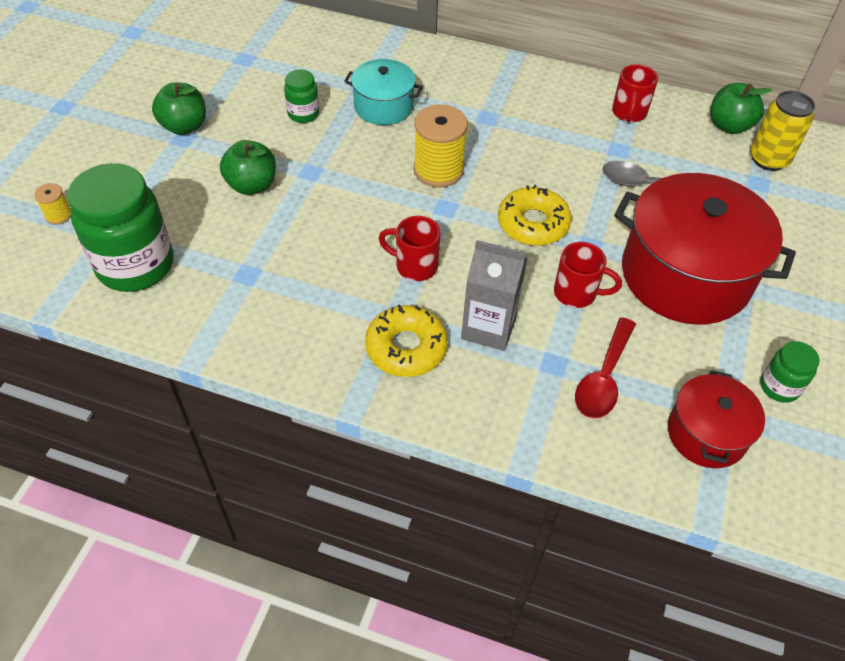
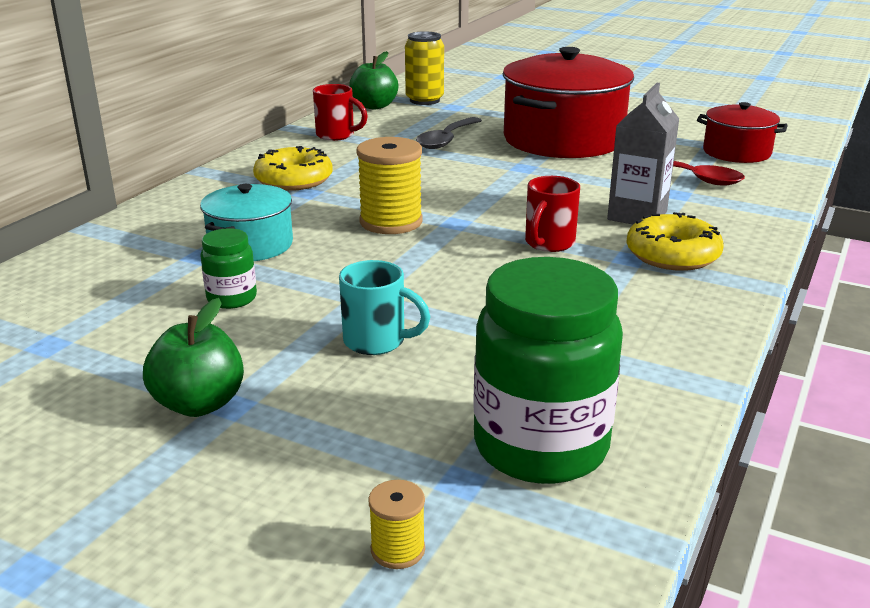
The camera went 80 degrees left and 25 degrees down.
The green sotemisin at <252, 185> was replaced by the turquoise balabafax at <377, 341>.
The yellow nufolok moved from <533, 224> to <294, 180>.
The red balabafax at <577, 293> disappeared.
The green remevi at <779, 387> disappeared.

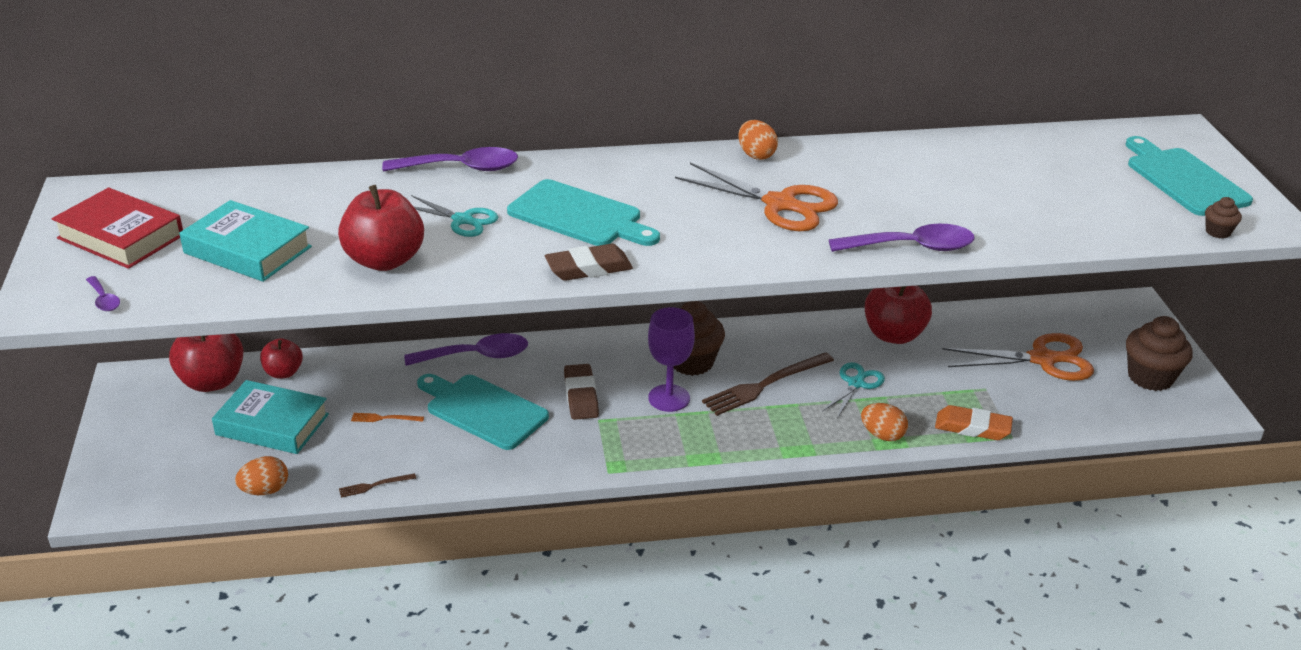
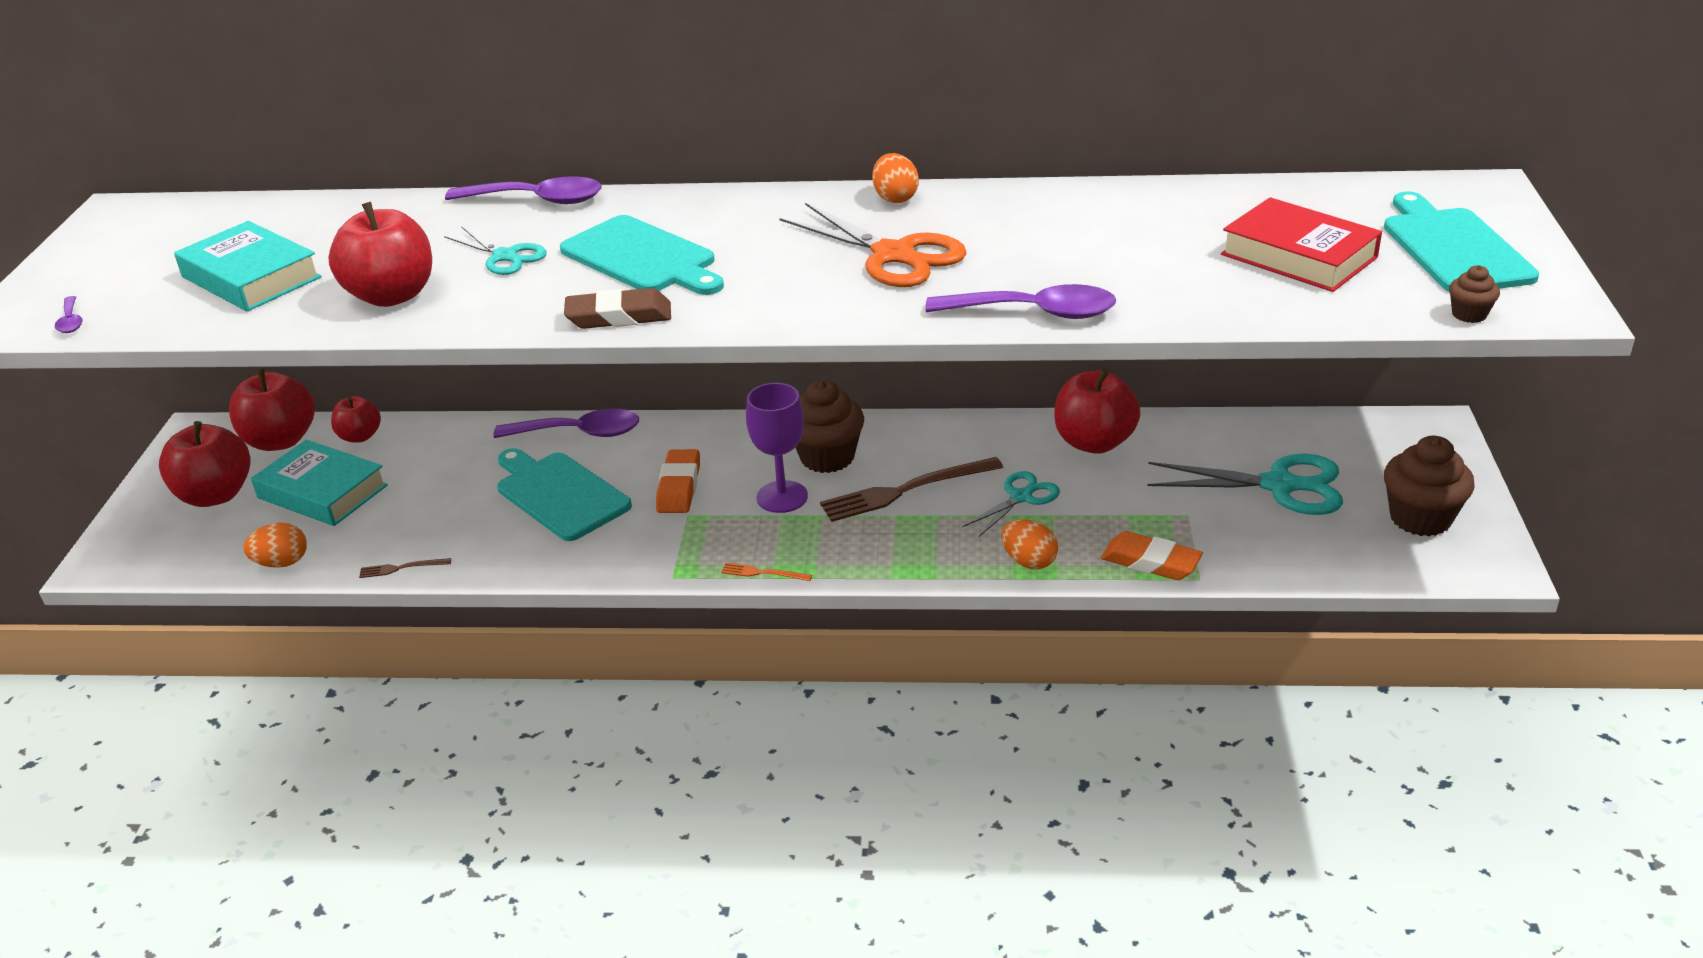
The camera went 15 degrees right and 0 degrees up.
The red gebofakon moved from <121, 237> to <1298, 256>.
The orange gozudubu at <1042, 359> became the turquoise gozudubu at <1279, 485>.
The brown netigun at <581, 396> became the orange netigun at <679, 487>.
The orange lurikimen moved from <384, 418> to <763, 573>.
The red sotemisin at <216, 495> appeared.

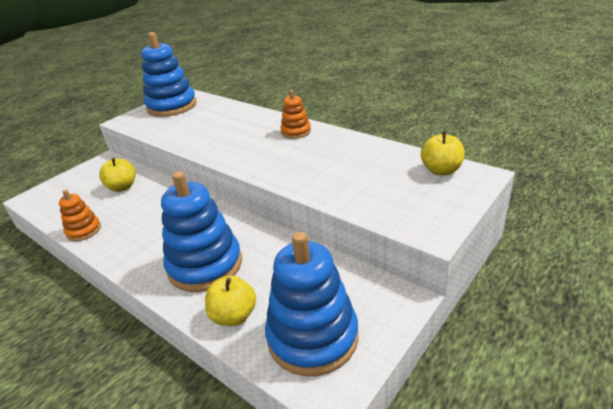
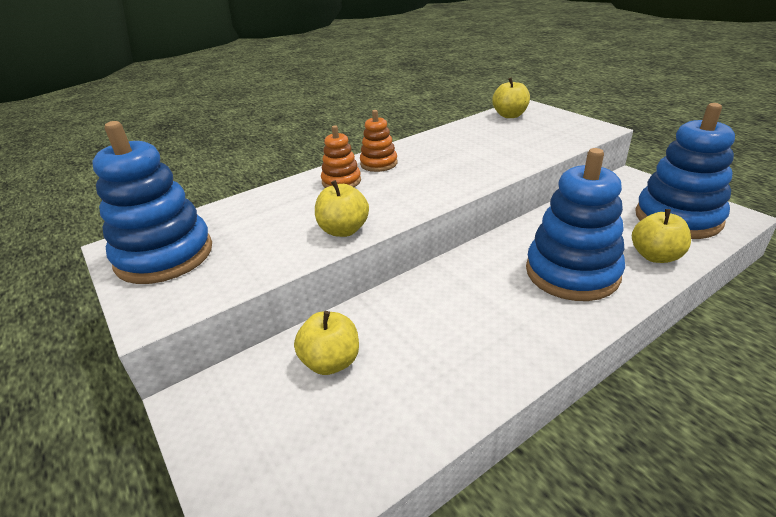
The camera went 75 degrees left and 0 degrees up.
The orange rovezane moved from <84, 230> to <341, 181>.
The yellow sotemisin at <343, 230> appeared.

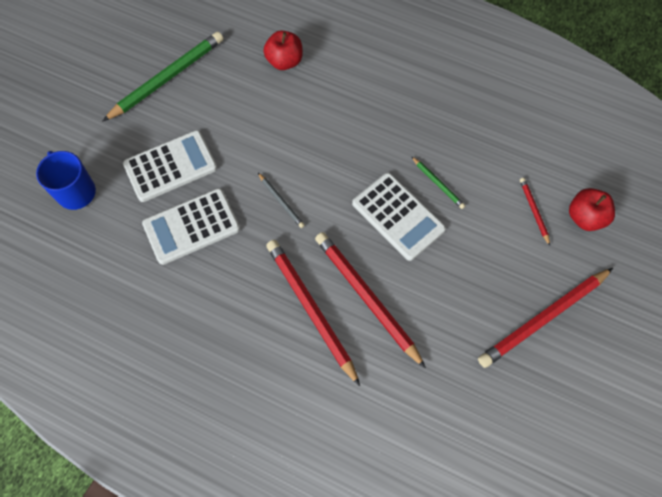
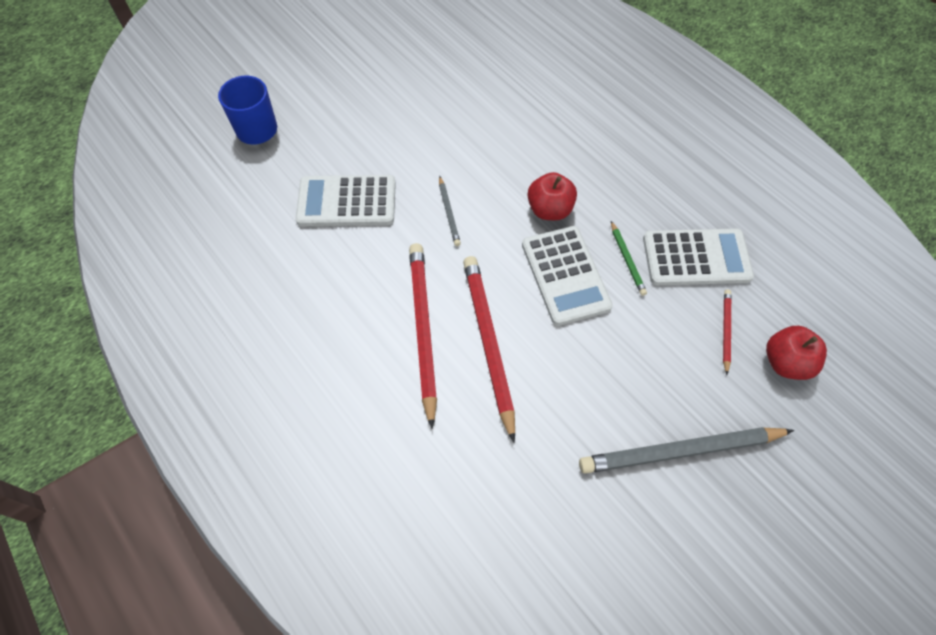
The camera went 25 degrees right and 5 degrees down.
The red sotemisin moved from <284, 61> to <549, 210>.
The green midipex at <167, 78> disappeared.
The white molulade moved from <170, 166> to <696, 258>.
The red midipex at <543, 318> became the grey midipex at <680, 451>.

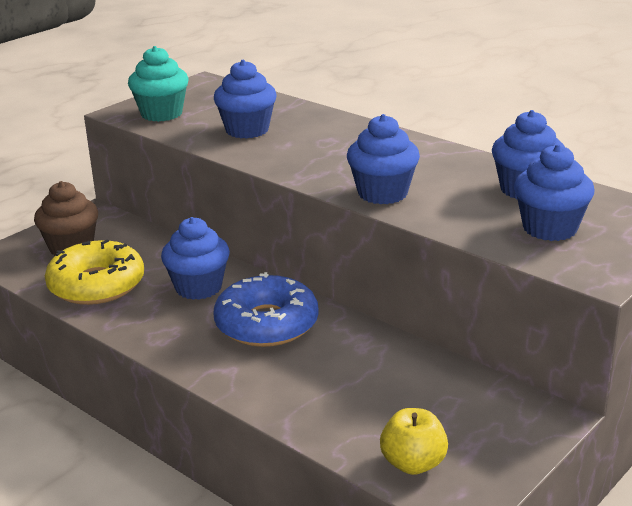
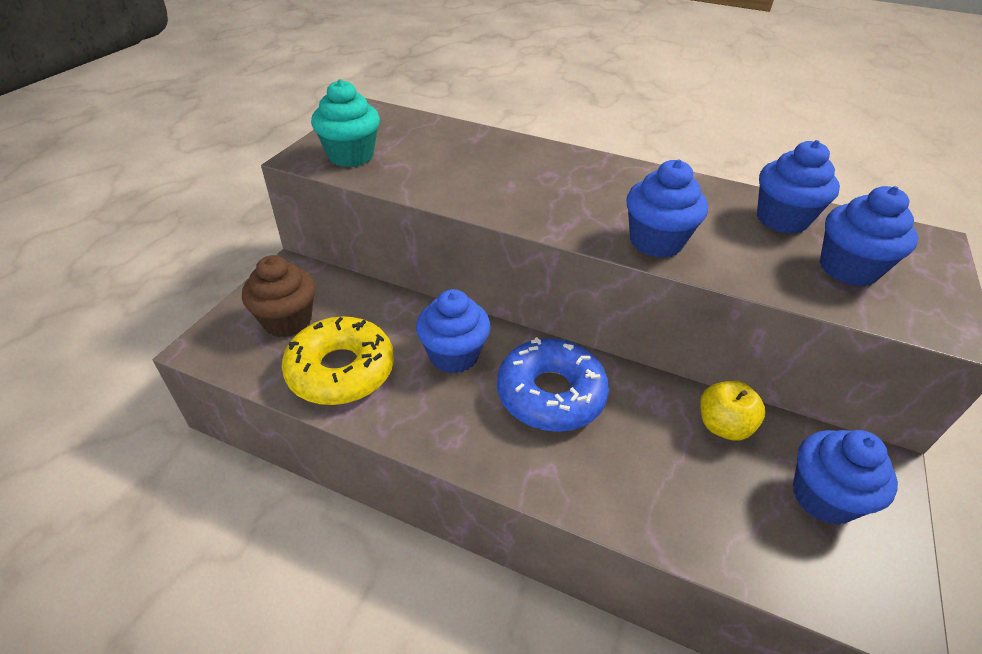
The camera went 20 degrees left and 15 degrees up.
The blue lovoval moved from <247, 130> to <823, 497>.
The yellow sotemisin moved from <413, 463> to <723, 426>.

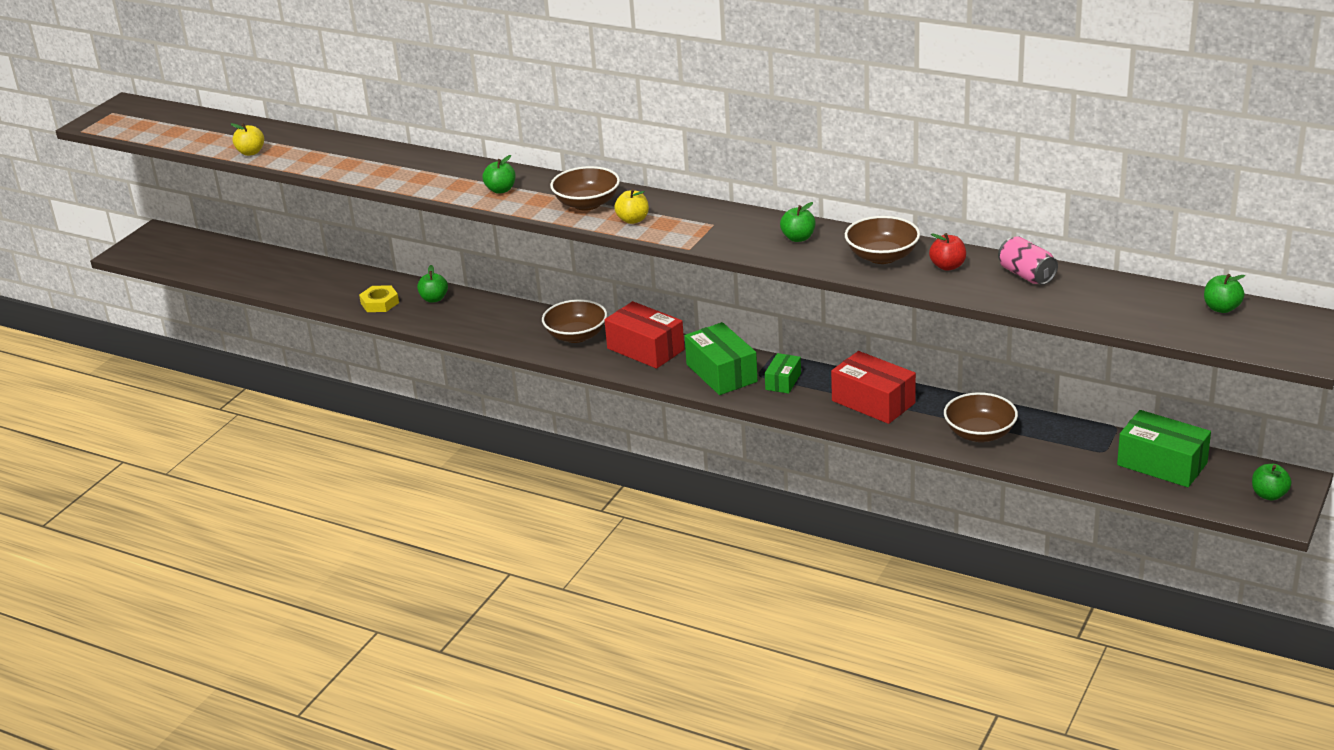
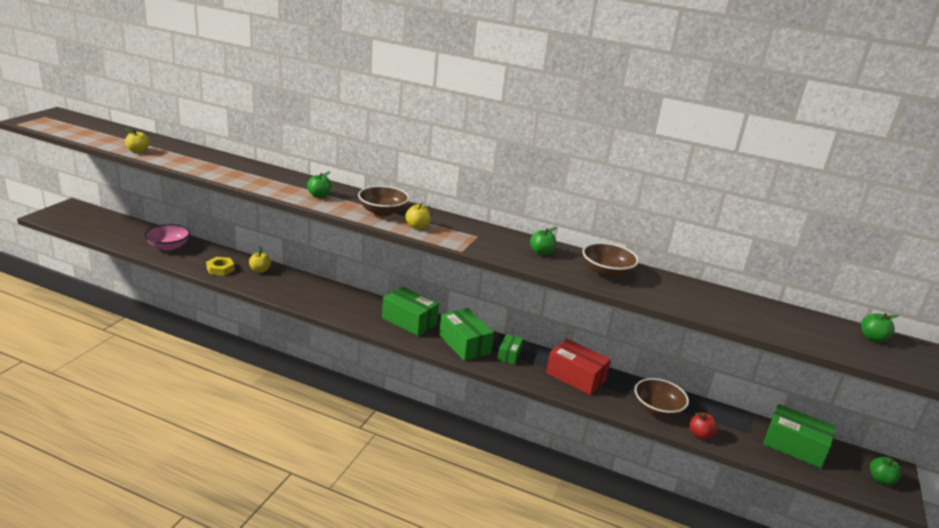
The camera went 10 degrees left and 5 degrees down.
The red sotemisin moved from <947, 266> to <700, 435>.
The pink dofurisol at <1026, 275> disappeared.
The green sotemisin at <434, 299> became the yellow sotemisin at <260, 270>.
The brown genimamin at <576, 336> disappeared.
The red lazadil at <645, 349> became the green lazadil at <409, 321>.
The pink genimamin at <168, 246> appeared.

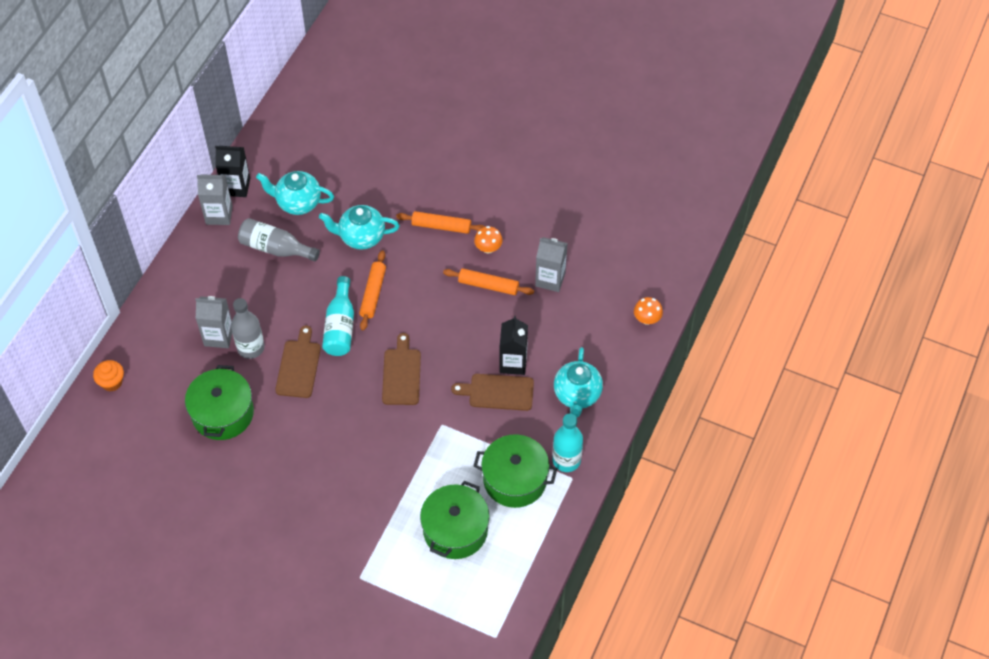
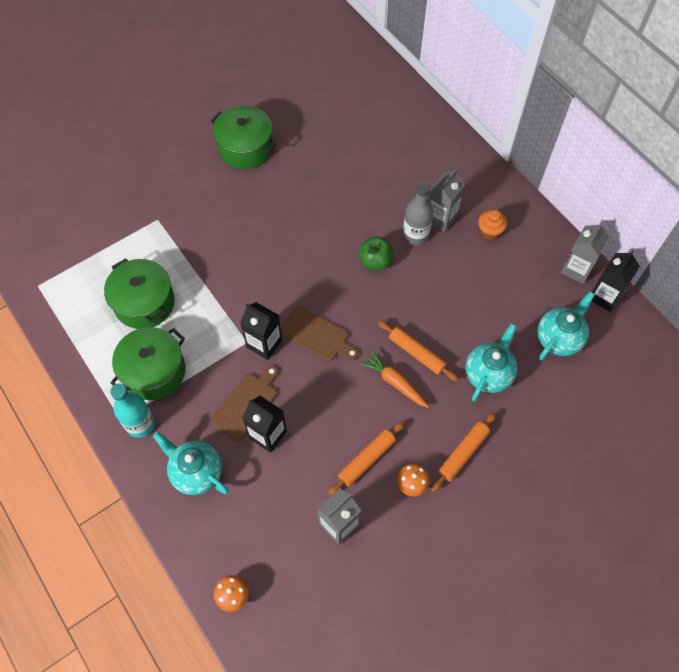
The camera went 120 degrees right and 5 degrees up.
The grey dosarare at <275, 248> disappeared.
The turquoise dosarare at <340, 326> disappeared.
The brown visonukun at <298, 366> was replaced by the green sotemisin at <375, 261>.
The orange lovoval moved from <112, 382> to <489, 232>.
The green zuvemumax moved from <223, 413> to <245, 148>.
The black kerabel at <264, 344> appeared.
The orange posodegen at <394, 382> appeared.

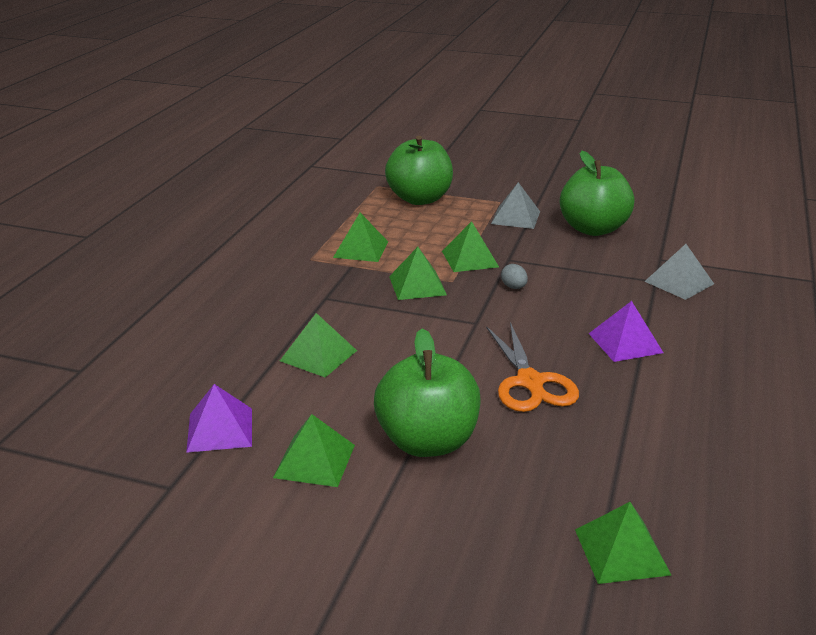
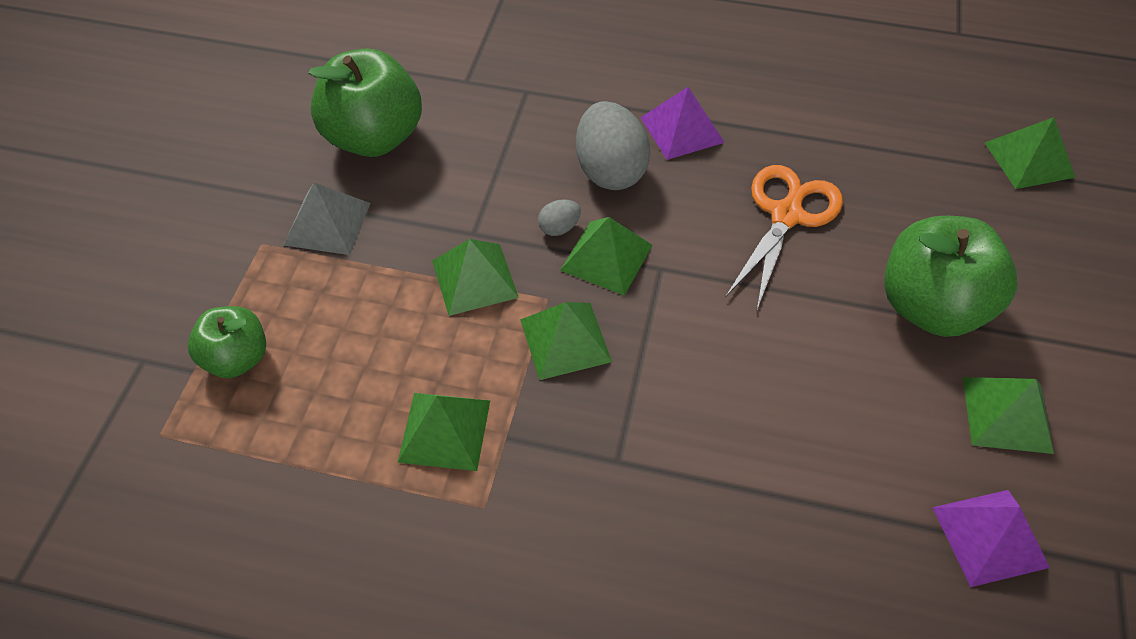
The camera went 95 degrees left and 25 degrees up.
The green sotemisin at <419, 199> changed to 0.59 times the size.
The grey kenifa at <679, 282> disappeared.
The green kenifa moved from <318, 355> to <606, 257>.
The orange gozudubu at <530, 382> turned 45 degrees counterclockwise.
The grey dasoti at <610, 170> appeared.

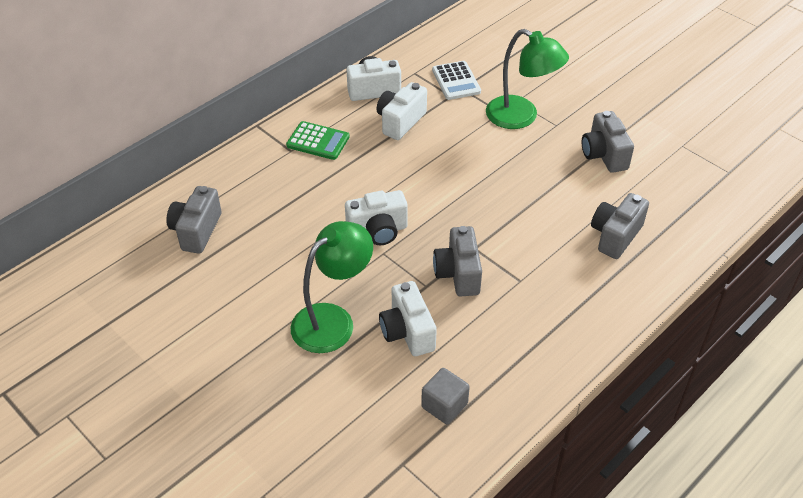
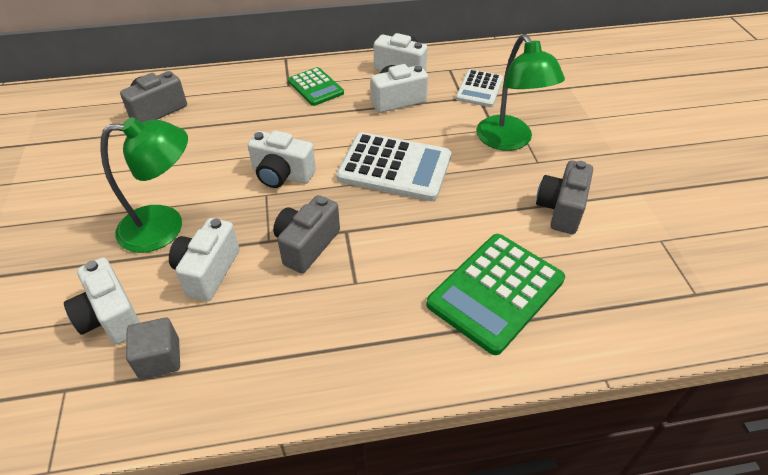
The camera went 35 degrees right and 0 degrees up.
The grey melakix at <615, 236> was replaced by the green molulade at <495, 292>.
The white molulade at <394, 167> appeared.
The white melakix at <111, 317> appeared.

